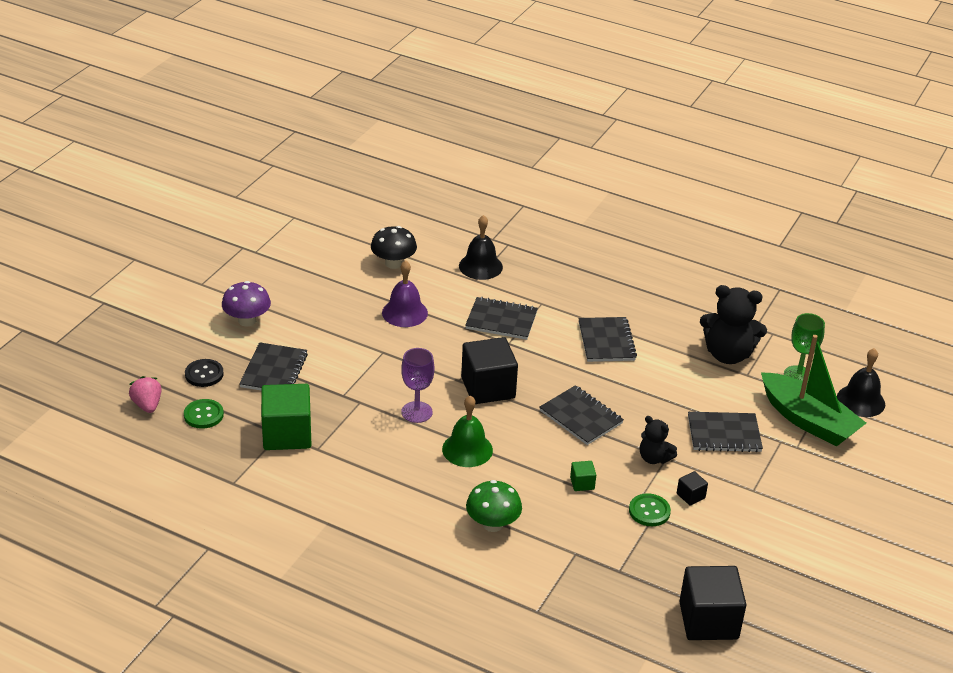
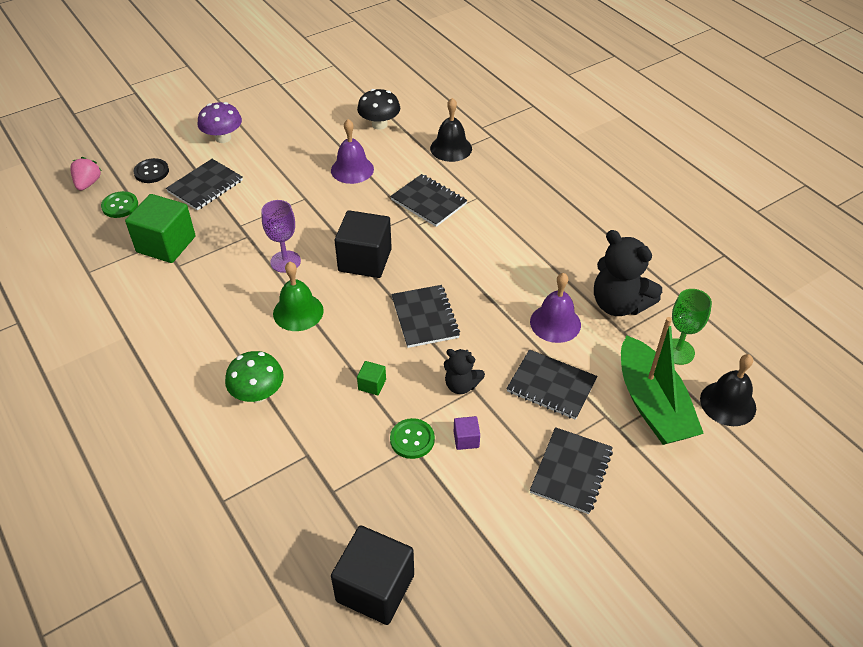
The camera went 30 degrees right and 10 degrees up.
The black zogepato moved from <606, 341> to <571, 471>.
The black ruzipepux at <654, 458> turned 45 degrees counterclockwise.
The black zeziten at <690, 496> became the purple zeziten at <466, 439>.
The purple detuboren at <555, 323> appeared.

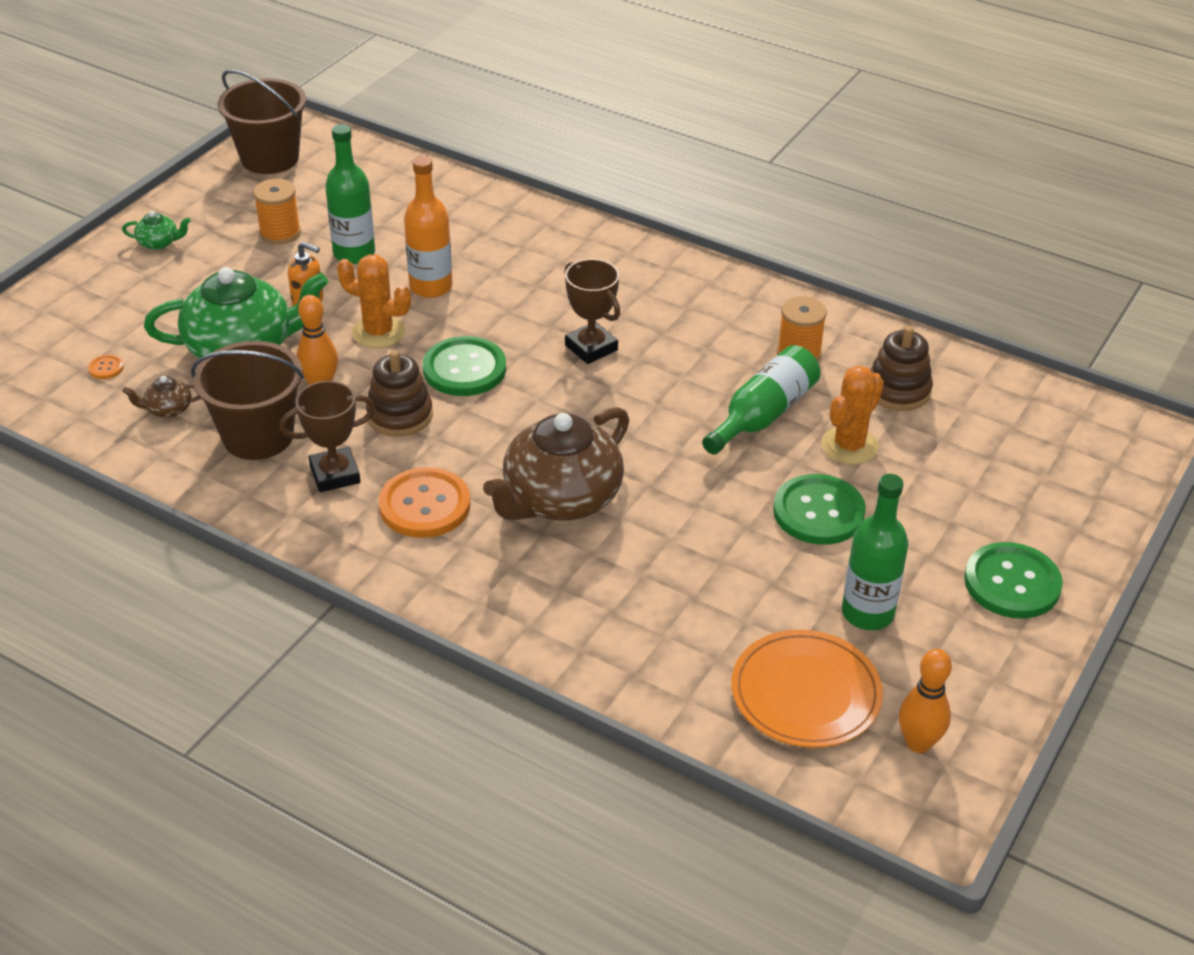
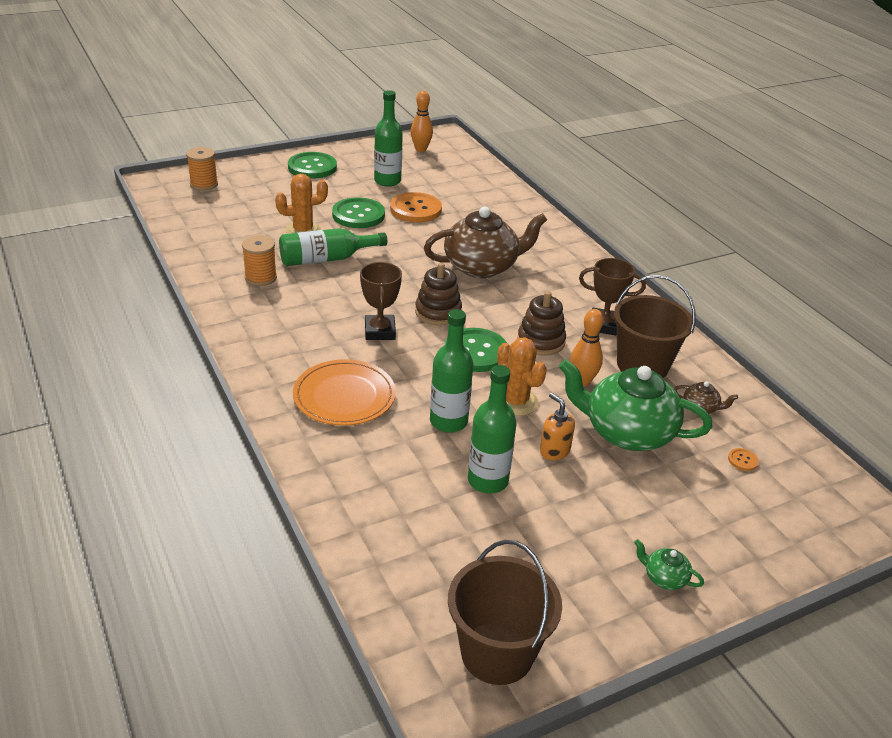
The camera went 150 degrees left and 5 degrees down.
The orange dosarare at <431, 287> became the green dosarare at <448, 421>.
The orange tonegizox moved from <280, 233> to <204, 184>.
The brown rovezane moved from <898, 390> to <438, 312>.
The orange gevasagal moved from <425, 505> to <415, 209>.
The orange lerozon moved from <805, 693> to <344, 396>.

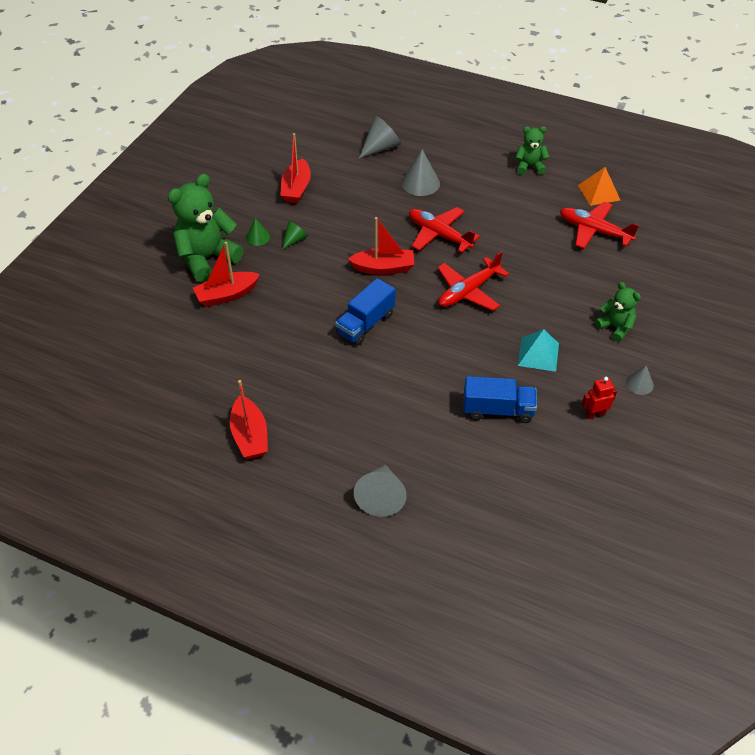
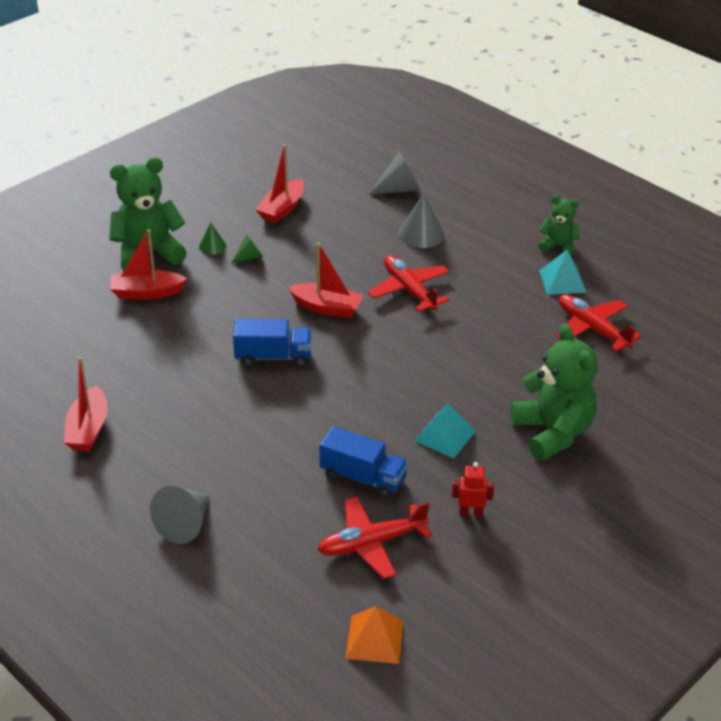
The camera went 20 degrees right and 10 degrees down.
The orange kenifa moved from <599, 192> to <375, 639>.
The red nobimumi moved from <468, 291> to <371, 543>.
The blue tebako at <365, 324> turned 150 degrees counterclockwise.
The green ruzipepux at <615, 327> changed to 1.84 times the size.
The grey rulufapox at <639, 384> disappeared.
The turquoise kenifa at <562, 281> appeared.

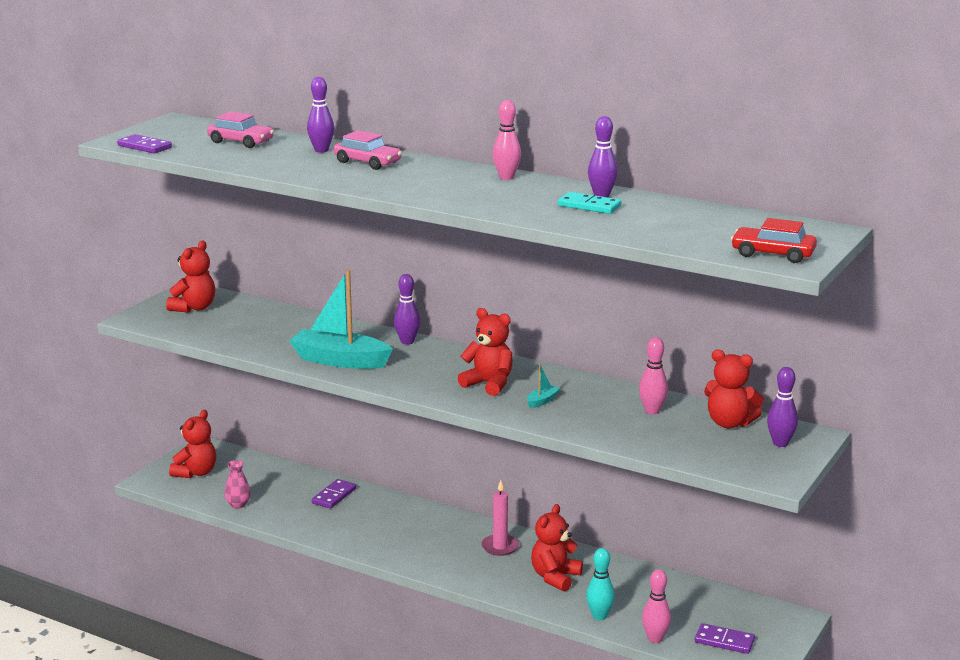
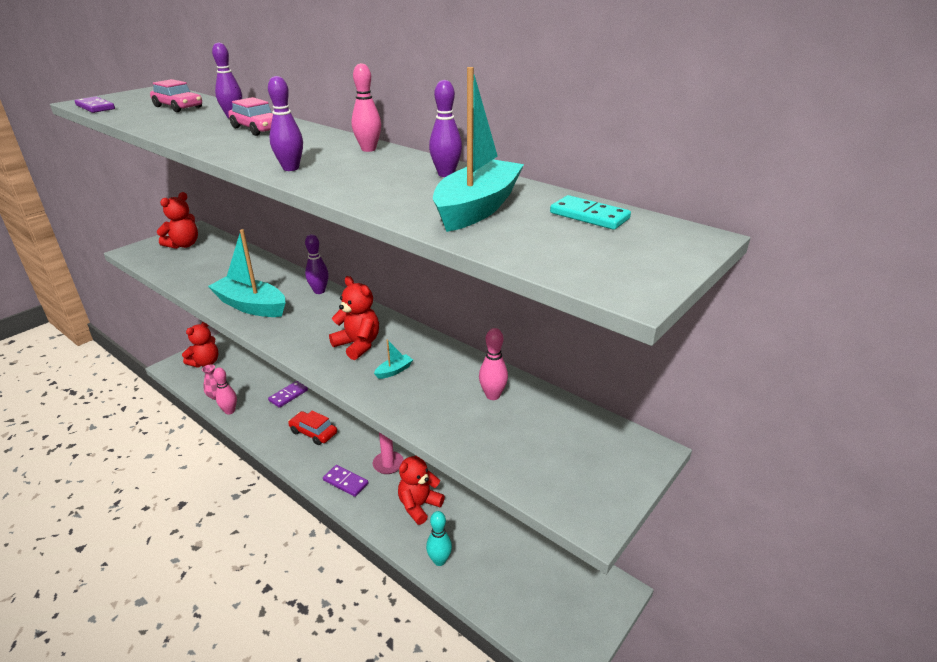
The camera went 10 degrees right and 10 degrees up.
The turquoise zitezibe moved from <589, 206> to <589, 216>.
The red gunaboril moved from <773, 254> to <313, 432>.
The red ruzipepux at <729, 423> disappeared.
The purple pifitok moved from <780, 443> to <291, 168>.
The pink pifitok moved from <655, 639> to <230, 411>.
The purple zitezibe moved from <724, 641> to <345, 482>.
The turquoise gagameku at <477, 208> appeared.

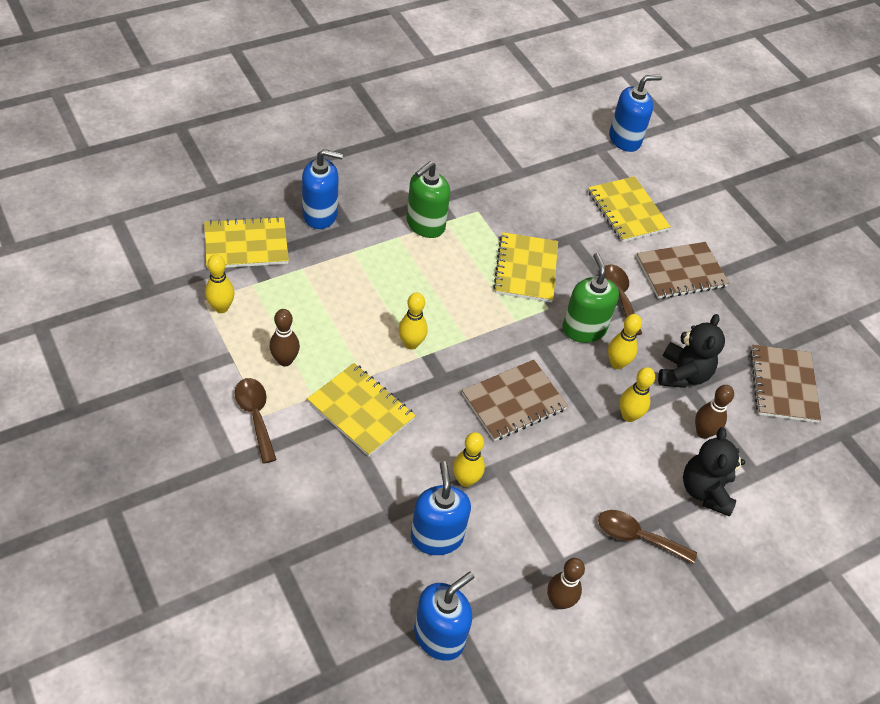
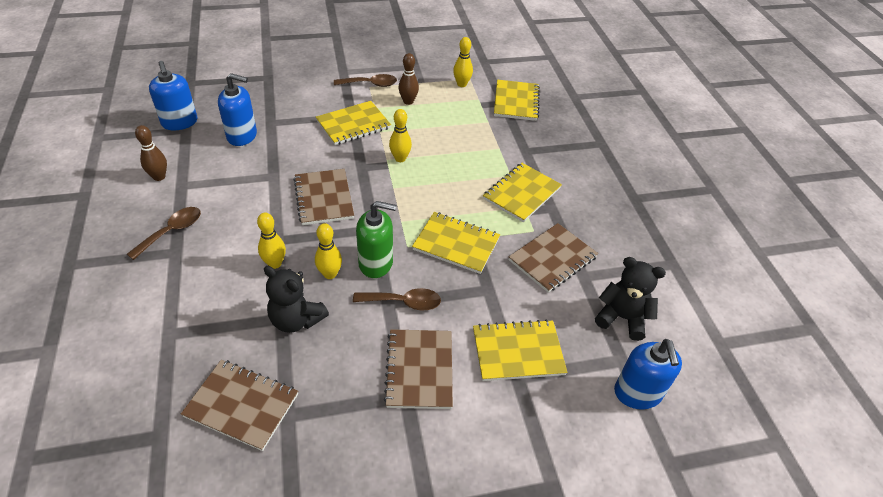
The camera went 110 degrees right and 5 degrees down.
The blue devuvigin at <320, 215> disappeared.
The green devuvigin at <425, 225> was replaced by the yellow zogepato at <521, 193>.
The brown pifitok at <703, 432> disappeared.
The black ruzipepux moved from <705, 491> to <622, 318>.
The yellow pifitok at <465, 480> disappeared.
The brown zogepato at <552, 259> appeared.

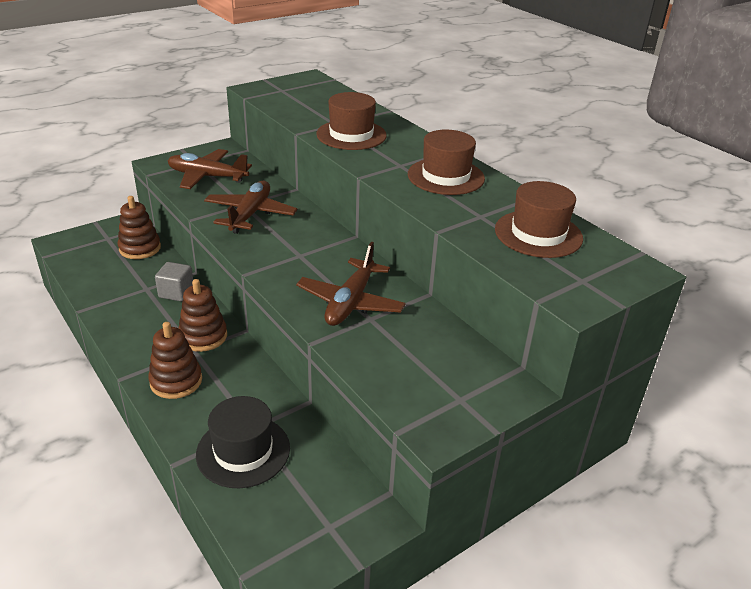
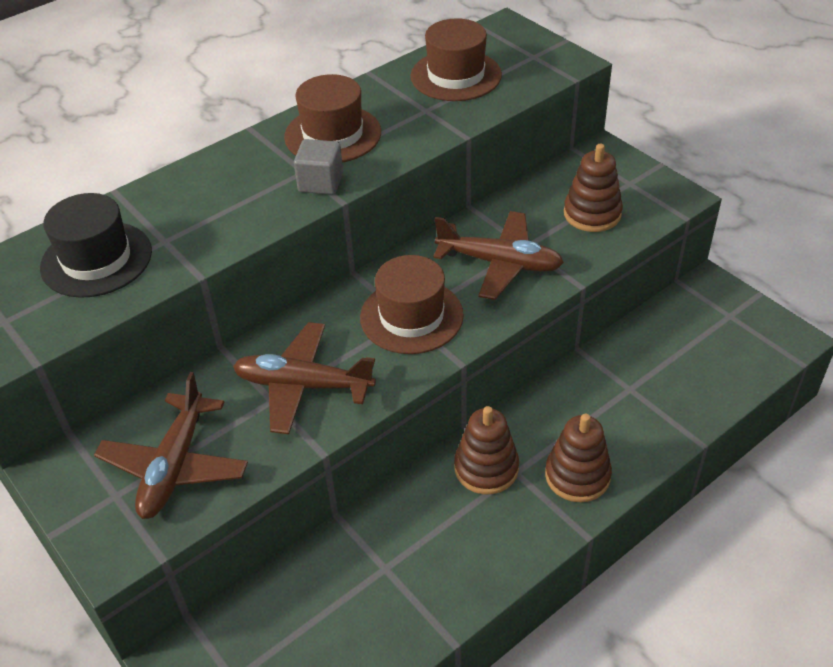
The camera went 90 degrees left and 10 degrees up.
The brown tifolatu moved from <351, 135> to <411, 316>.
The brown rovezane moved from <140, 248> to <592, 214>.
The grey zeziten moved from <176, 292> to <321, 182>.
The black tifolatu moved from <243, 451> to <96, 259>.

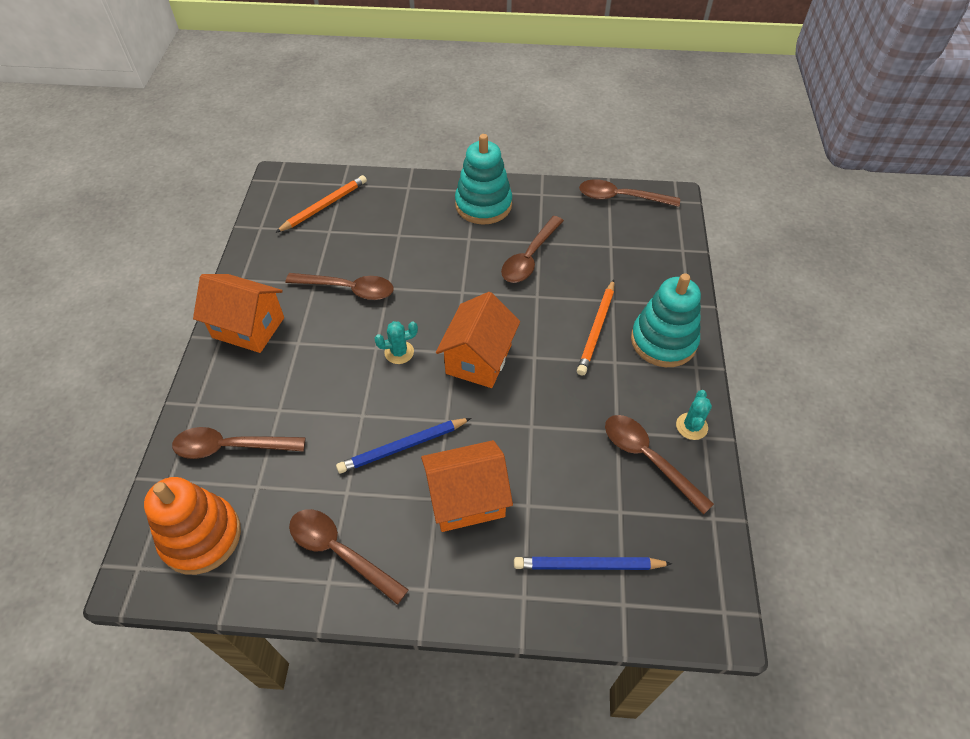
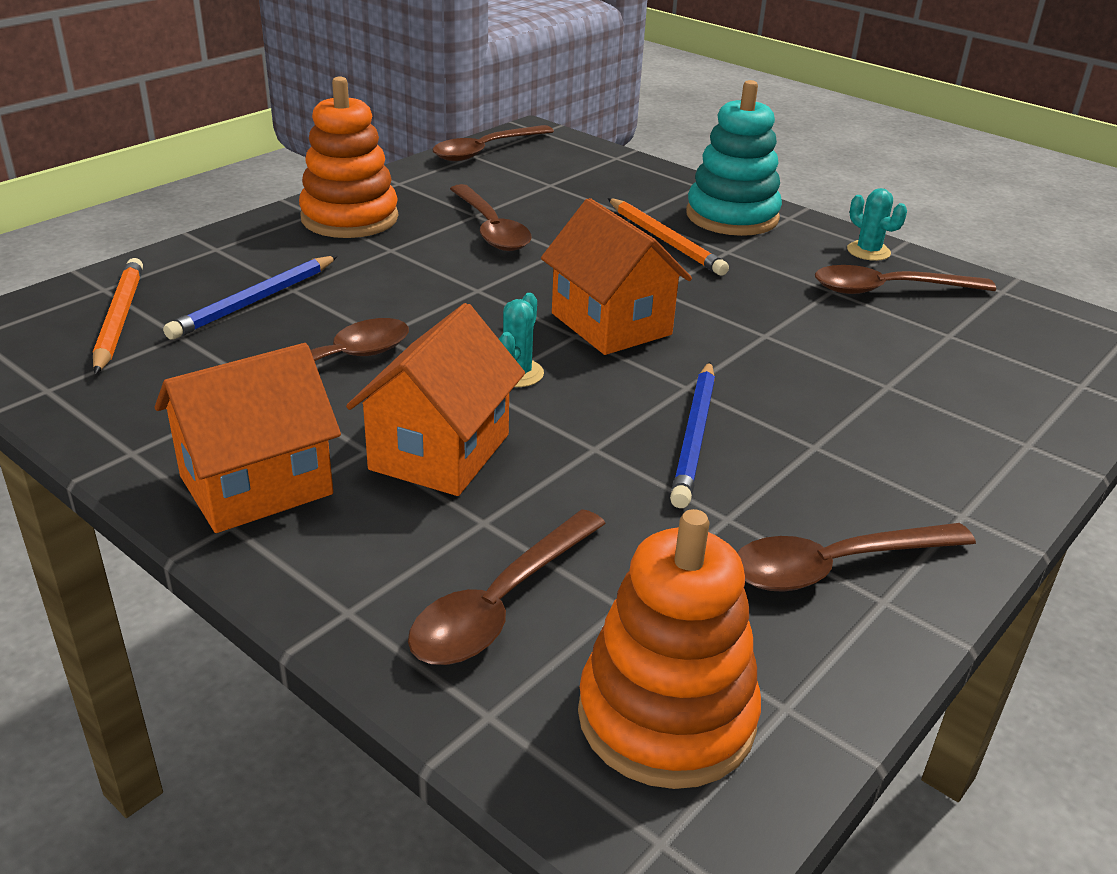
The camera went 55 degrees left and 20 degrees down.
The turquoise rovezane at <483, 205> became the orange rovezane at <349, 218>.
The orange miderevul moved from <467, 499> to <439, 452>.
The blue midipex moved from <588, 565> to <254, 301>.

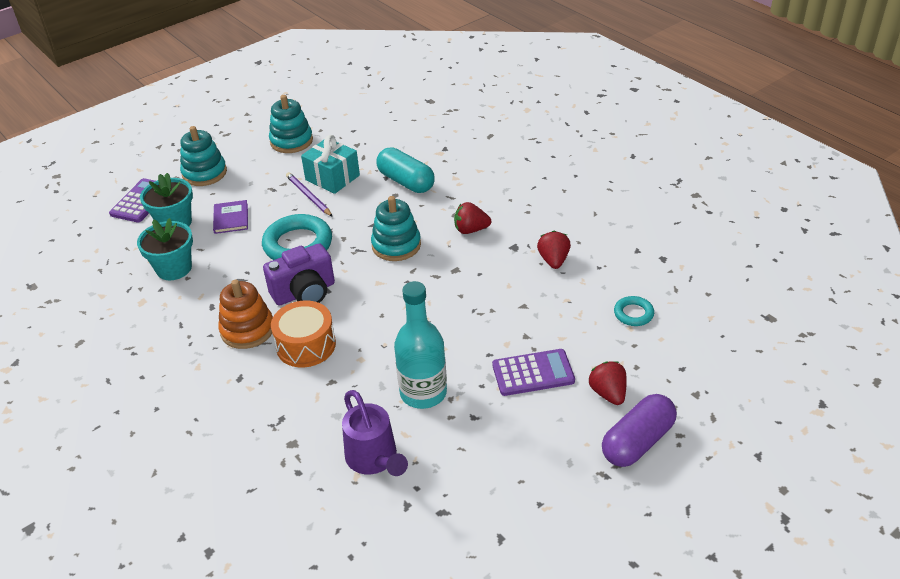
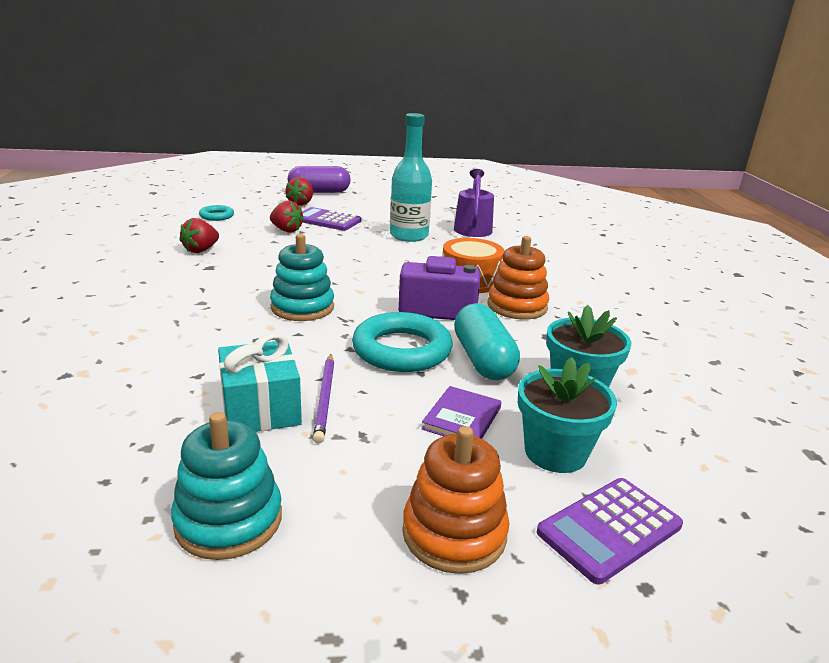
The camera went 150 degrees left and 15 degrees down.
The turquoise rovezane at <204, 173> became the orange rovezane at <454, 533>.
The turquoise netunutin moved from <406, 182> to <483, 359>.
The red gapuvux moved from <471, 230> to <286, 230>.

